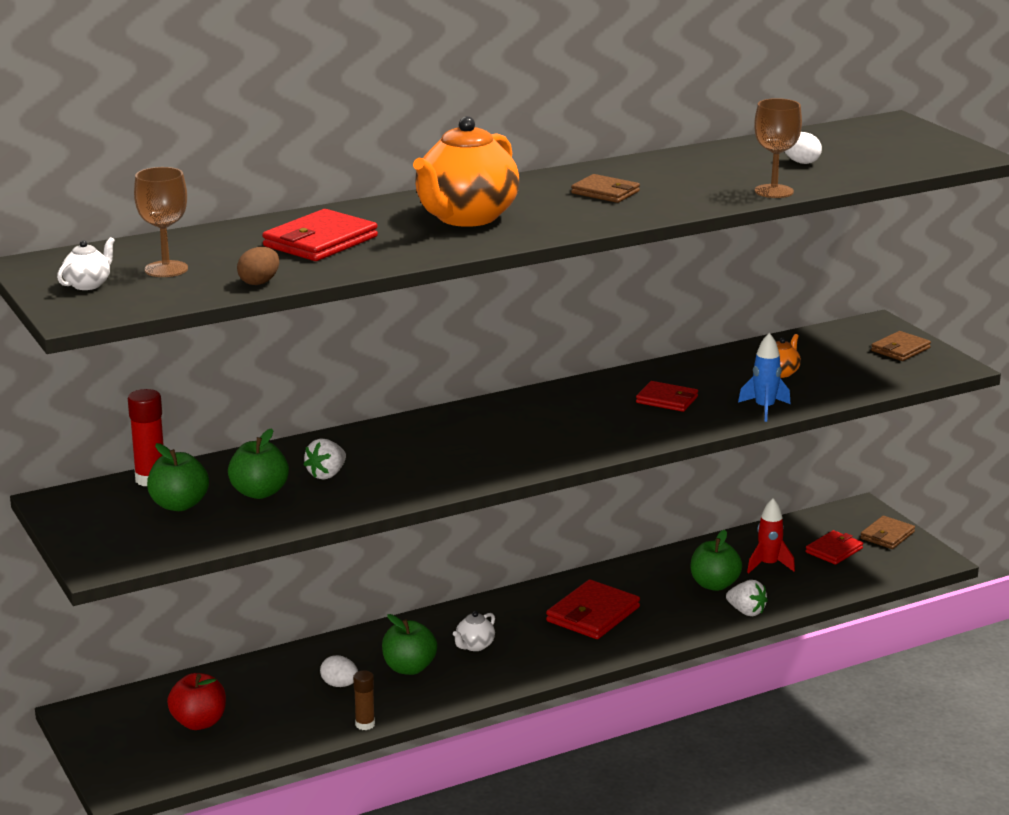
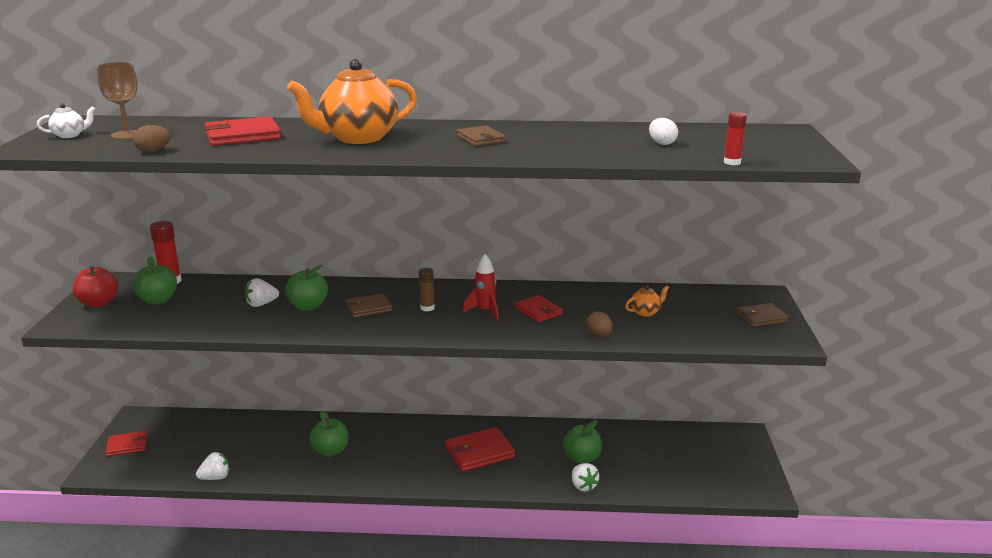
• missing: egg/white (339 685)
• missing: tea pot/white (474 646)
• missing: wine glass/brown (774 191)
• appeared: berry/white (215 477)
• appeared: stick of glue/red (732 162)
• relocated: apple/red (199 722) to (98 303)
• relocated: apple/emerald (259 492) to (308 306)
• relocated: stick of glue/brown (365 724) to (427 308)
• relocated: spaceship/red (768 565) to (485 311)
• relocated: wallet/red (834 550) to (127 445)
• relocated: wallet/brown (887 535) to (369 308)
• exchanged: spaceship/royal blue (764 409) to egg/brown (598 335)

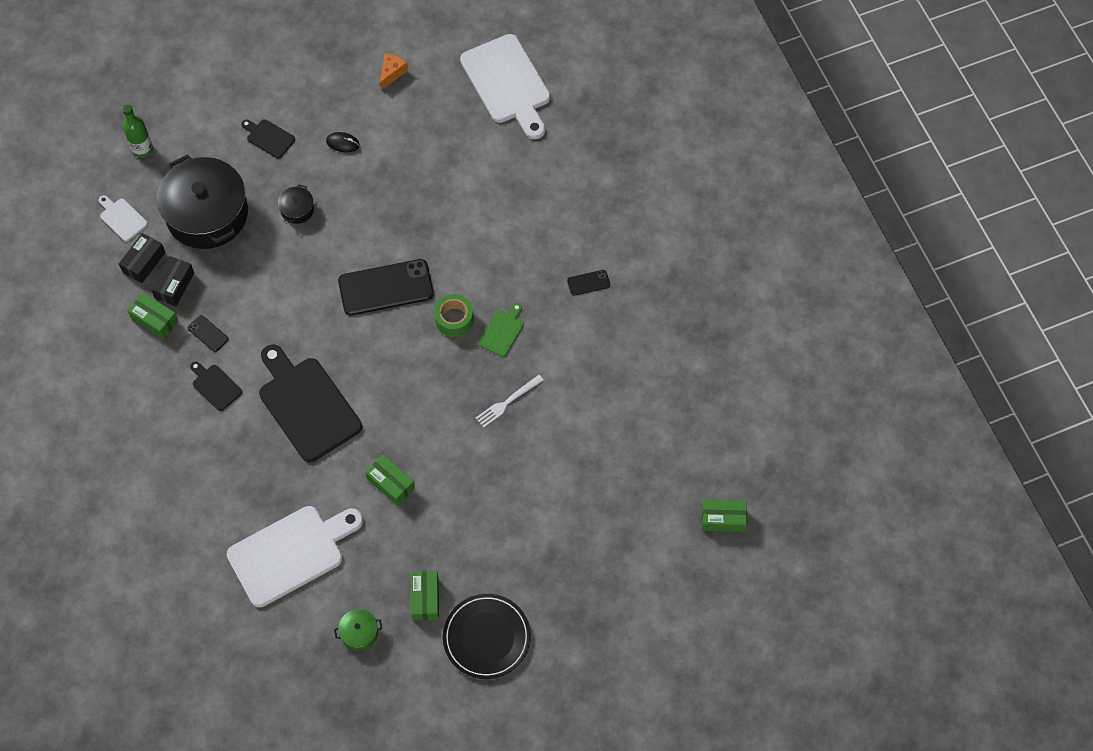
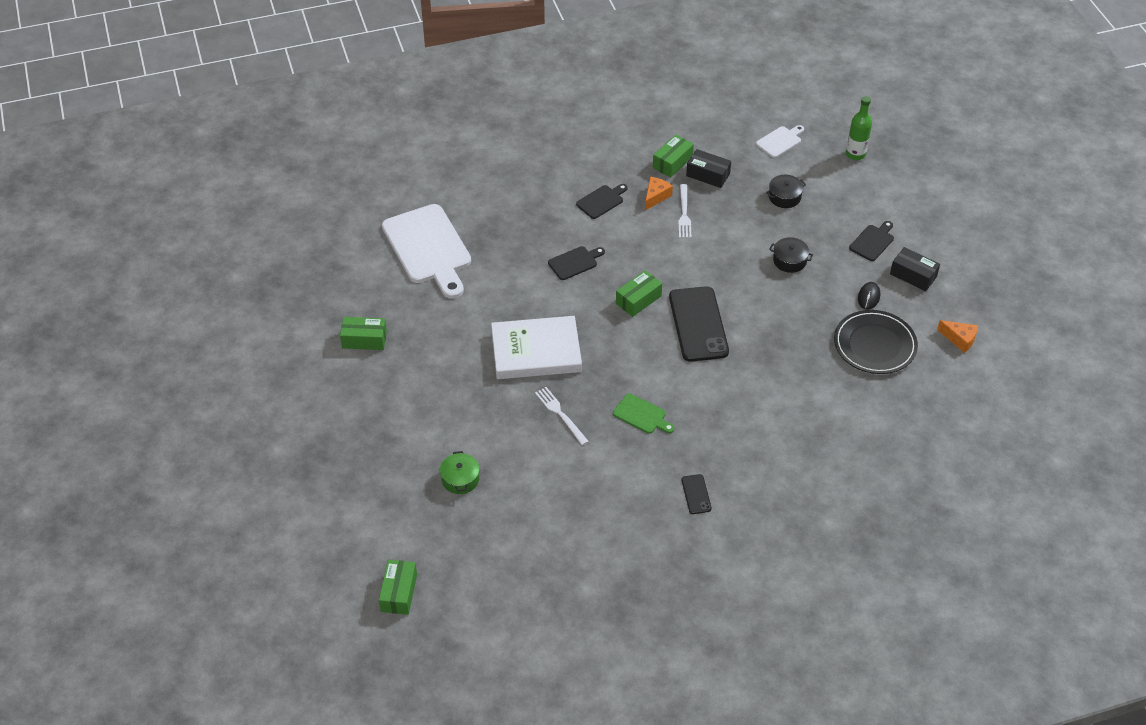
• missing: tape/emerald (454 319)
• missing: bread board/white (507 83)
• appeared: hardcover/white (536 351)
• appeared: fork/white (684 213)
• relocated: parcel/ebony (144 262) to (913 275)
• relocated: stockpot/emerald (359 633) to (460 479)
• relocated: parcel/emerald (391 483) to (638 300)
• relocated: dinner plate/ebony (486 637) to (874 345)
• exchanged: phone/ebony (208 333) to cheese wedge/bright orange (656 196)
• size: stockpot/ebony (207 214) = (784 197) x0.41
• size: bread board/ebony (307 405) = (575 262) x0.46

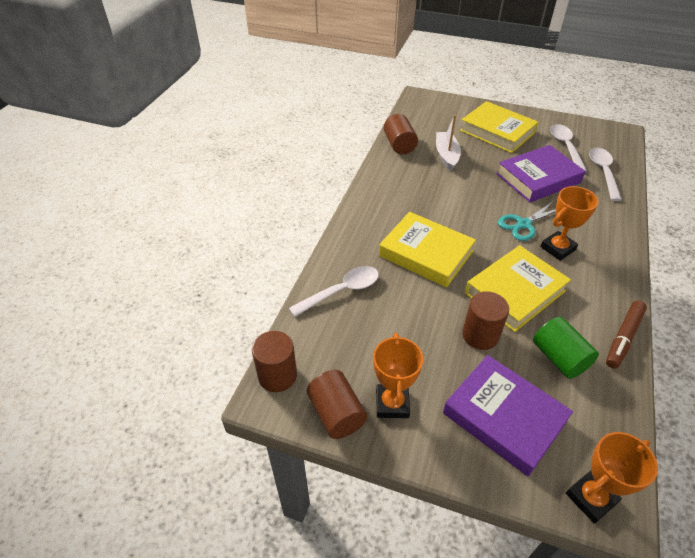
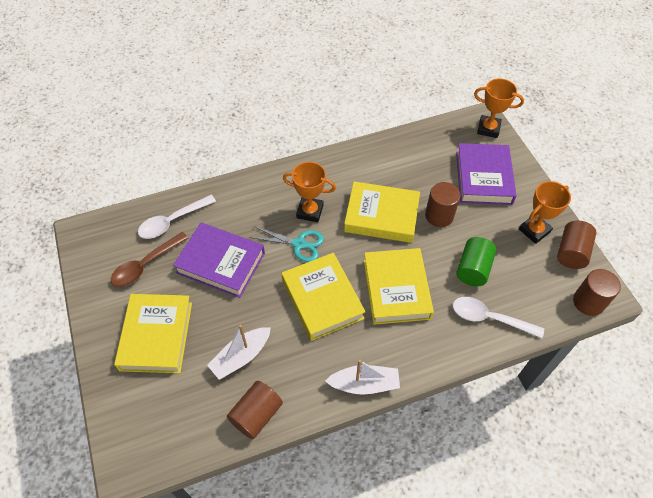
• missing: felt pen/brown (623 338)
• appeared: hardcover/yellow (322 299)
• appeared: toy boat/white (364 384)
• relocated: solid cylinder/emerald (559 358) to (473 269)
• colour: tablespoon/white (565 147) to tablespoon/brown (145 265)

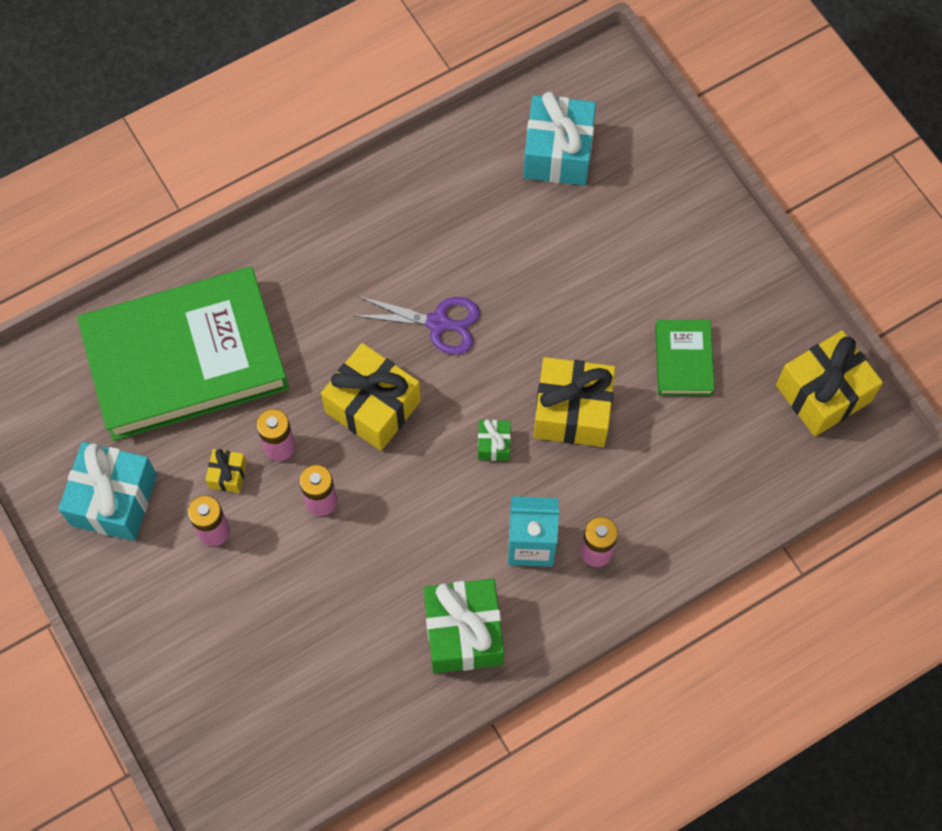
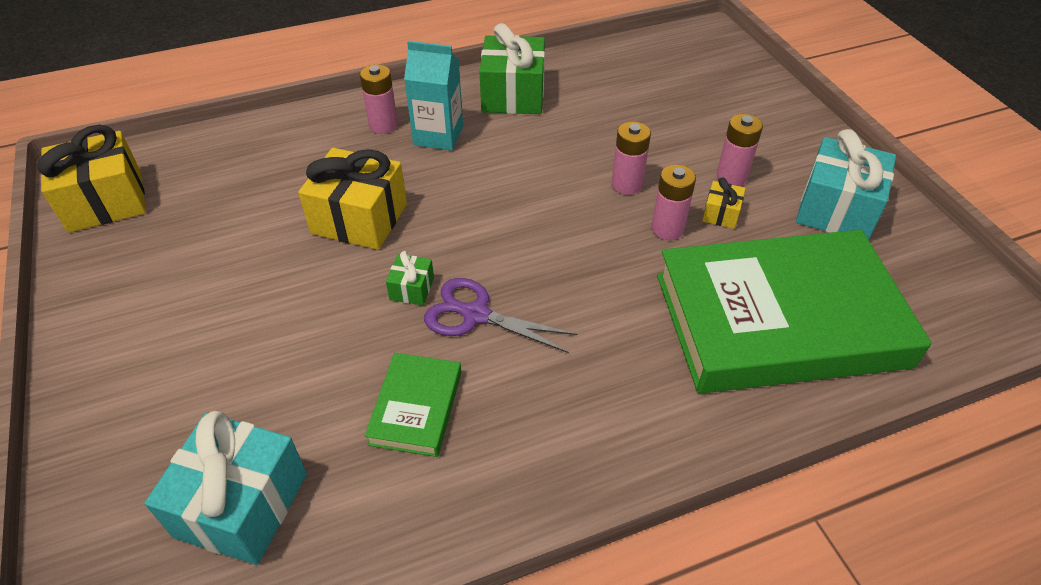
• missing: present/yellow (373 406)
• relocated: present/emerald (494 444) to (412 289)
• relocated: hardcover/emerald (683 360) to (416 407)

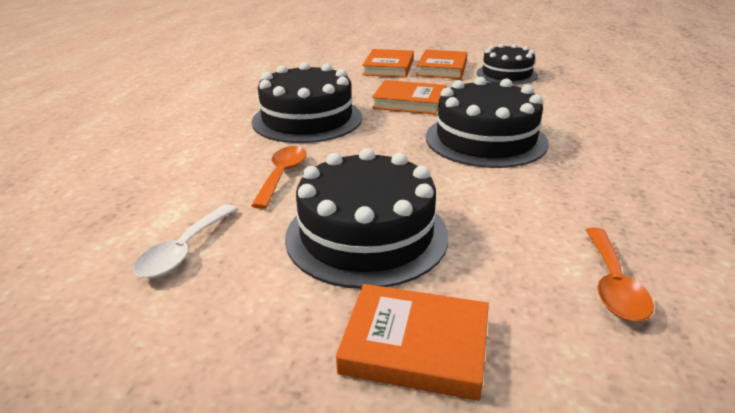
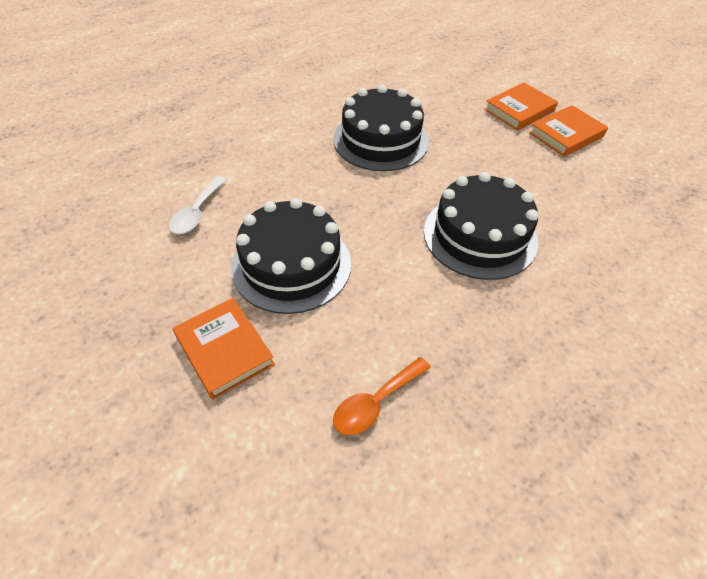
• missing: tablespoon/bright orange (282 175)
• missing: hardcover/bright orange (409 102)
• missing: gateau/ebony (506 74)
• spun: tablespoon/white (184 250) = (197 212) 45 degrees counterclockwise

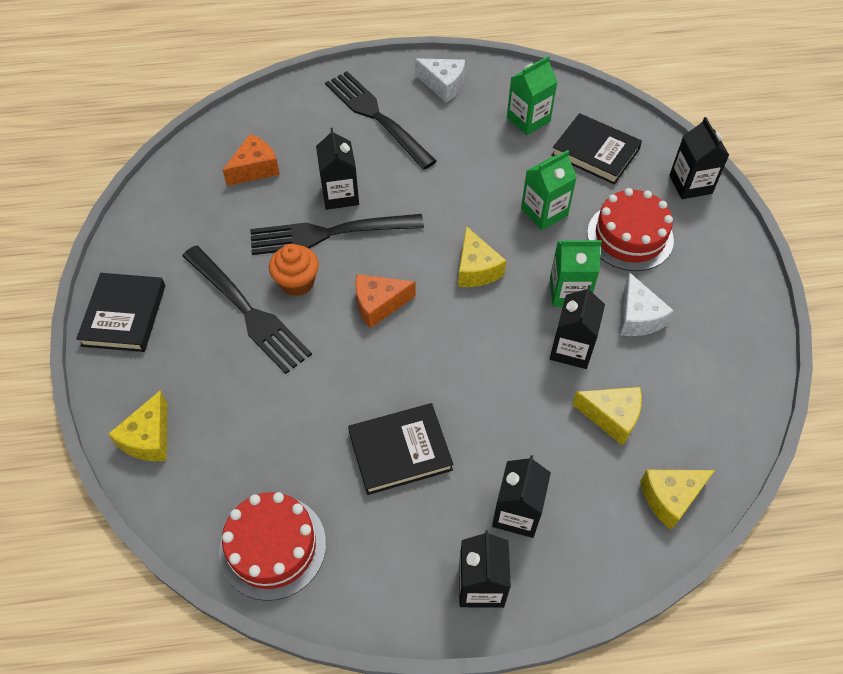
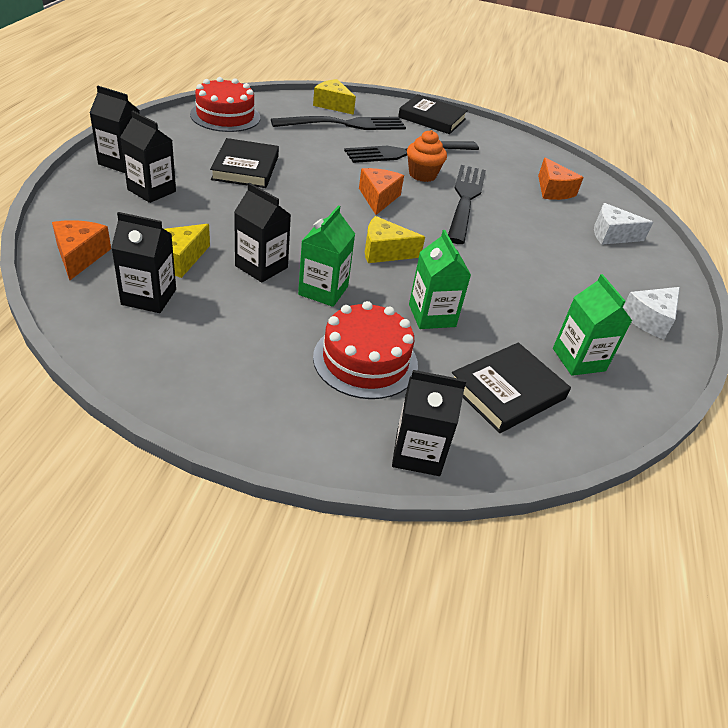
• relocated: juice carton/ebony (340 195) to (149 297)
• relocated: fork/ebony (377 117) to (344 124)
• relocated: cheese wedge/white (638 317) to (612 235)
• colour: cheese wedge/yellow (670 498) to cheese wedge/bright orange (80 256)

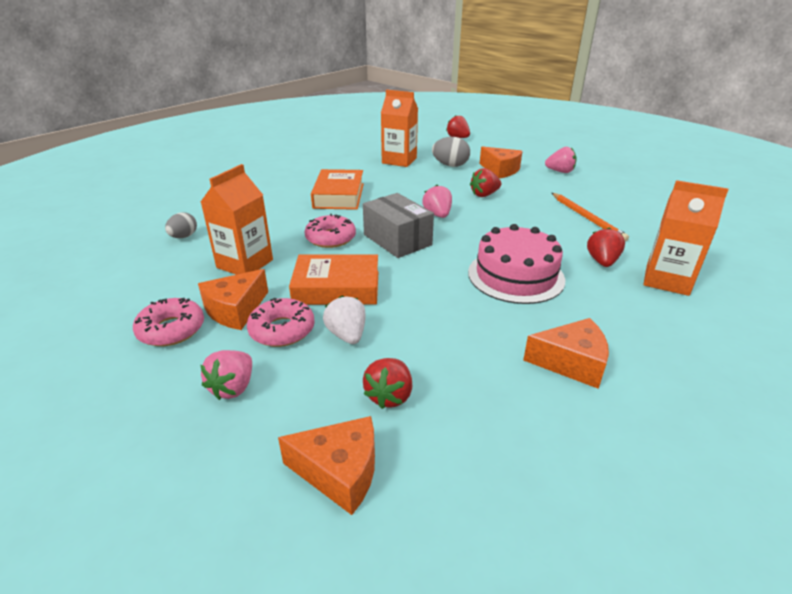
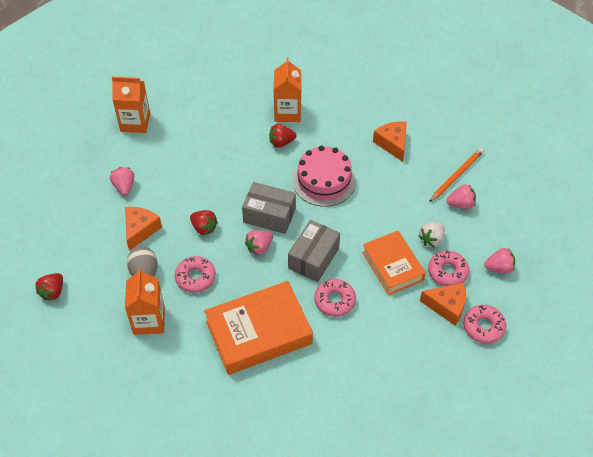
• missing: egg/grey (184 237)
• missing: cheese wedge/bright orange (340 472)
• appeared: doughnut/rosy (195 277)
• appeared: parcel/grey (269 215)
• relocated: juice carton/bright orange (245 264) to (135 122)
• relocated: pencil/bright orange (587 218) to (456 175)
• colour: berry/red (389 396) to berry/rosy (461 204)
• size: hardcover/bright orange (339 196) = (259 332) x1.52

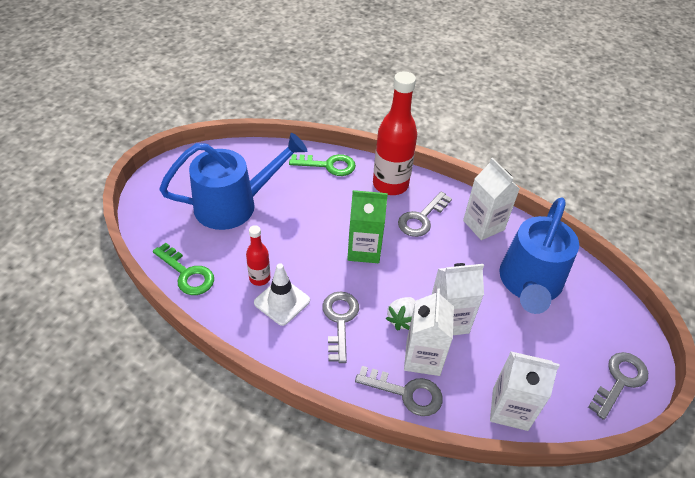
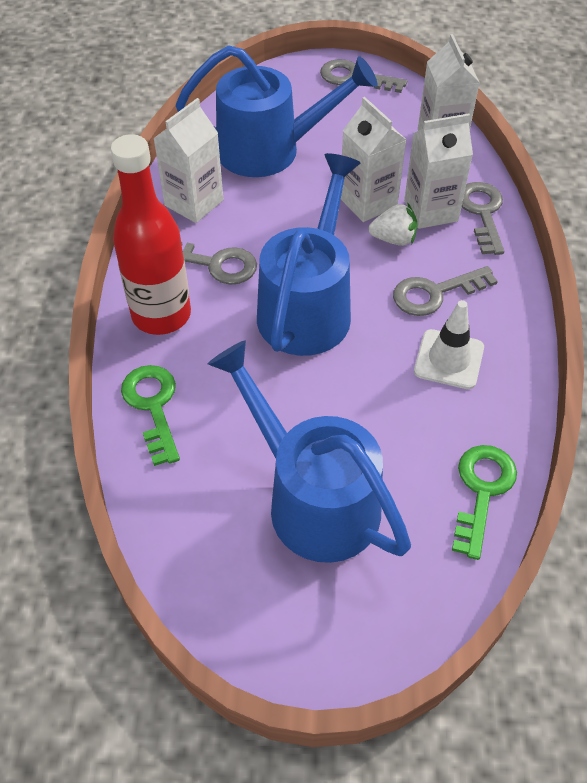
• missing: drink bottle/red (259 278)
• exchanged: juice carton/emerald (364 250) to watering pot/royal blue (308 305)

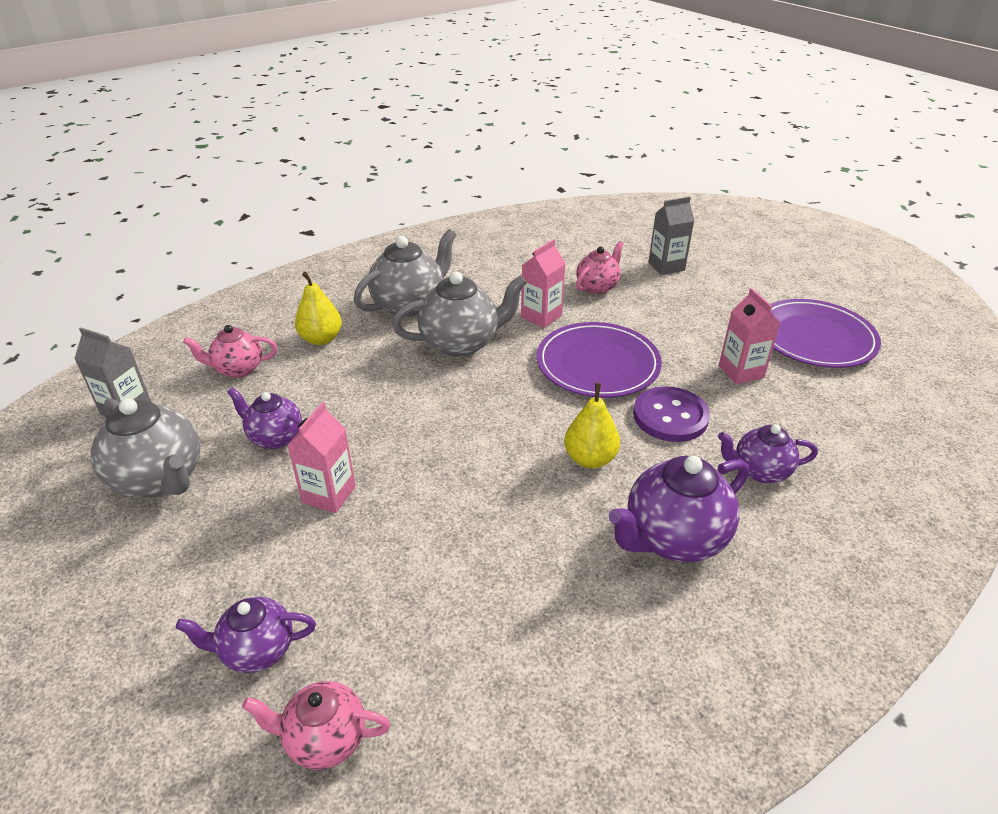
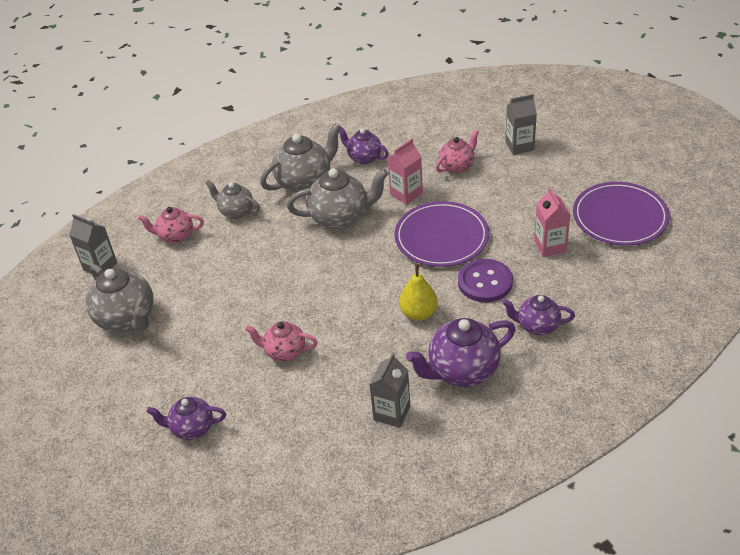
• missing: juice carton/rosy (329 494)
• appeared: juice carton/grey (392 413)
• relocated: tea pot/royal purple (275 437) to (364 158)
• relocated: tea pot/rosy (325 739) to (284 352)
• exchanged: toy pear/yellow (321 339) to tea pot/grey (236 211)

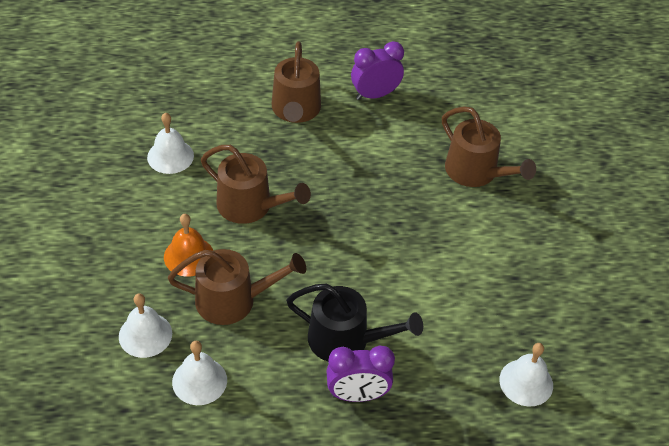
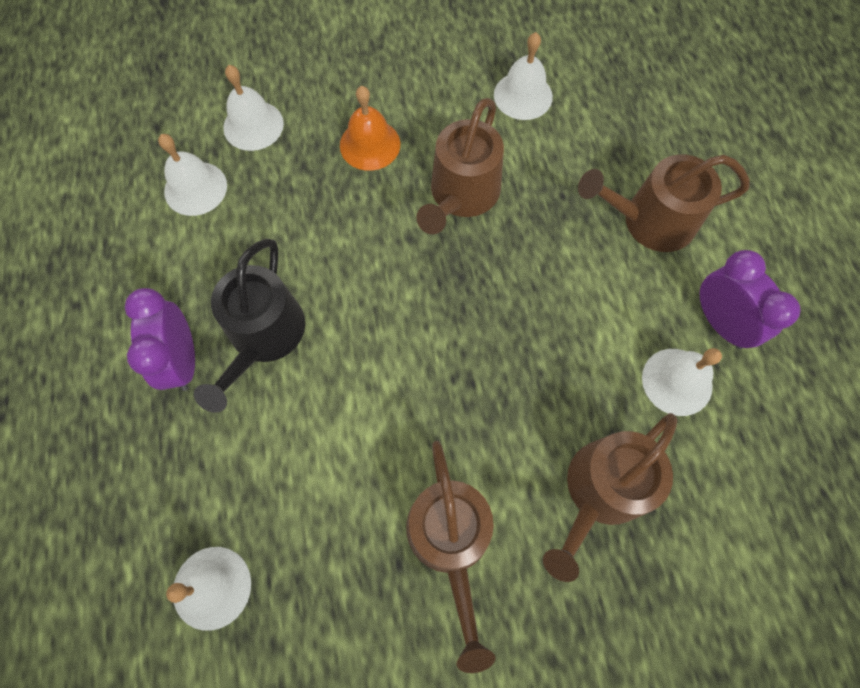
• appeared: school bell/white (677 381)
• relocated: watering pot/brown (233 300) to (450 540)

